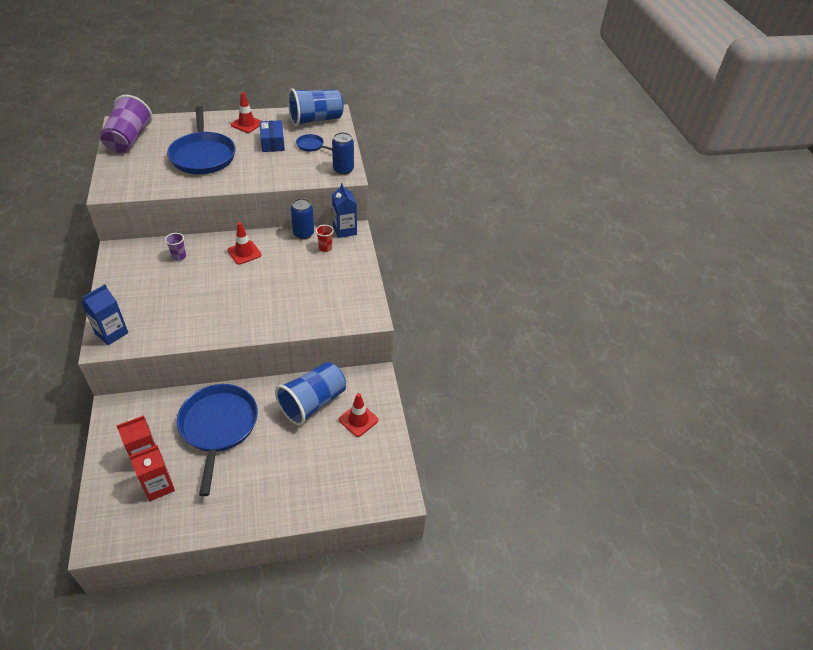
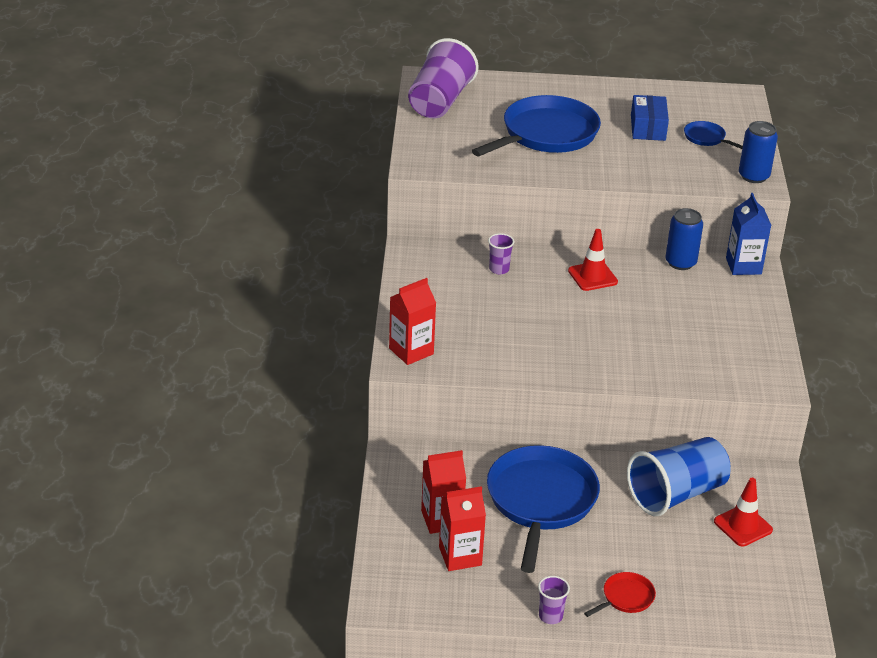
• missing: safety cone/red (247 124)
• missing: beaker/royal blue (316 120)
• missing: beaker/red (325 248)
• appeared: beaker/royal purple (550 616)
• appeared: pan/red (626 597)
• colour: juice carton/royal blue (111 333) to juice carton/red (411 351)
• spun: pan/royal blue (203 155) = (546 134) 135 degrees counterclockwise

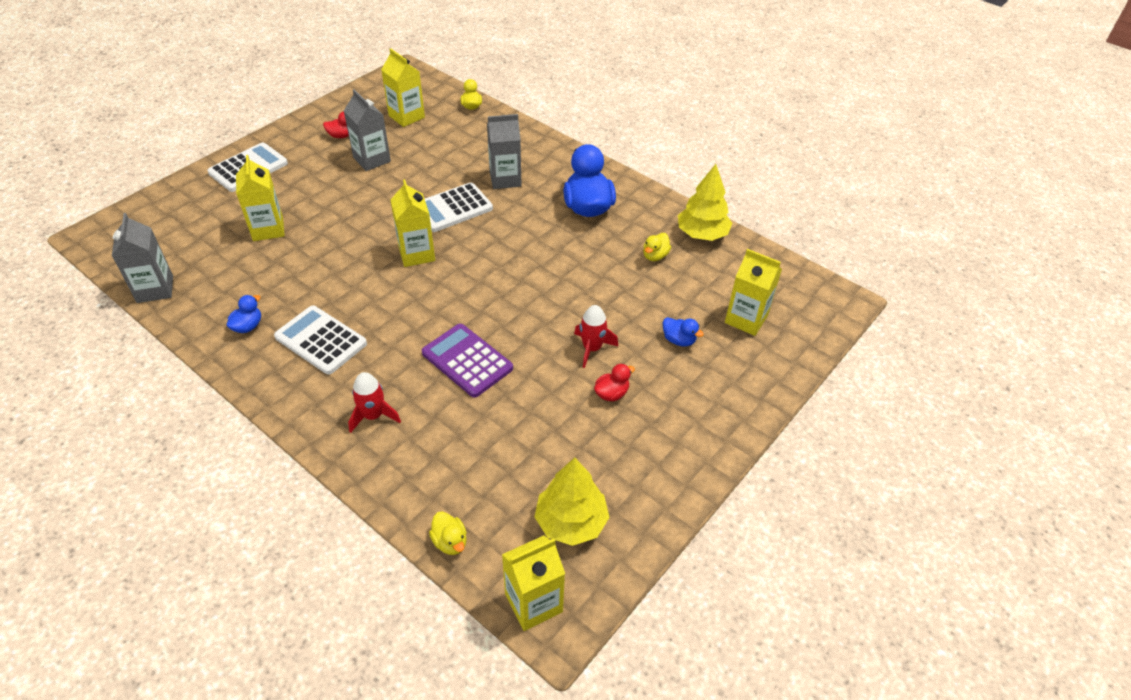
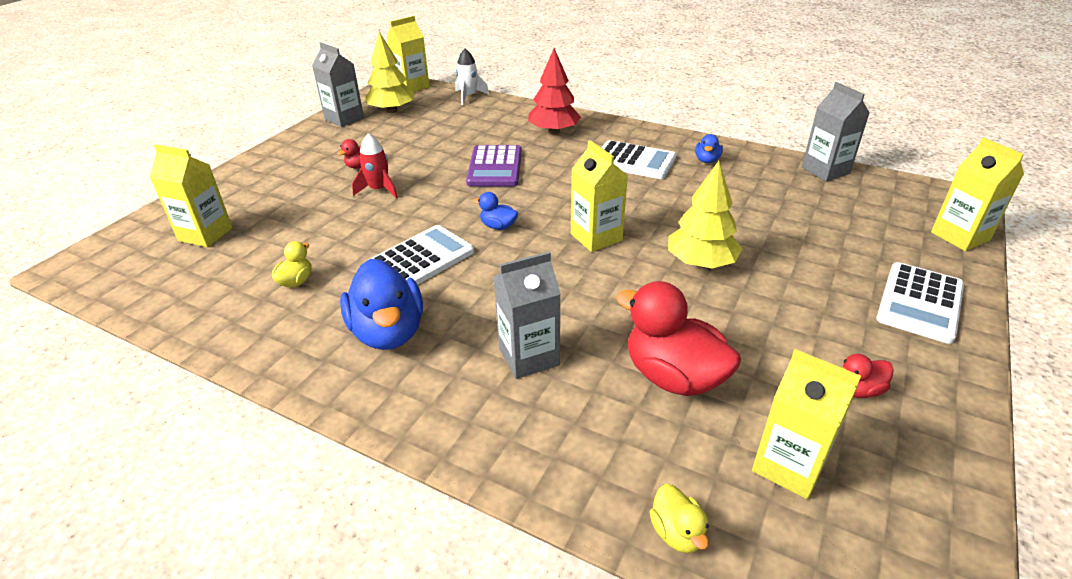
• appeared: rubber duck/red (673 376)
• relocated: juice carton/yellow (268 229) to (960 236)
• relocated: juice carton/grey (372 159) to (344 118)
• relocated: calculator/white (453 208) to (421 259)
• relocated: rubber duck/royal blue (679 340) to (498 226)
• relocated: fir tree/yellow (702 234) to (701 263)
• exchanged: spaceship/red (373 416) to fir tree/red (554 131)
• exchanged: rubber duck/yellow (450 542) to spaceship/white (469 96)
• spun: calculator/royal purple (467 361) = (495 167) 60 degrees clockwise

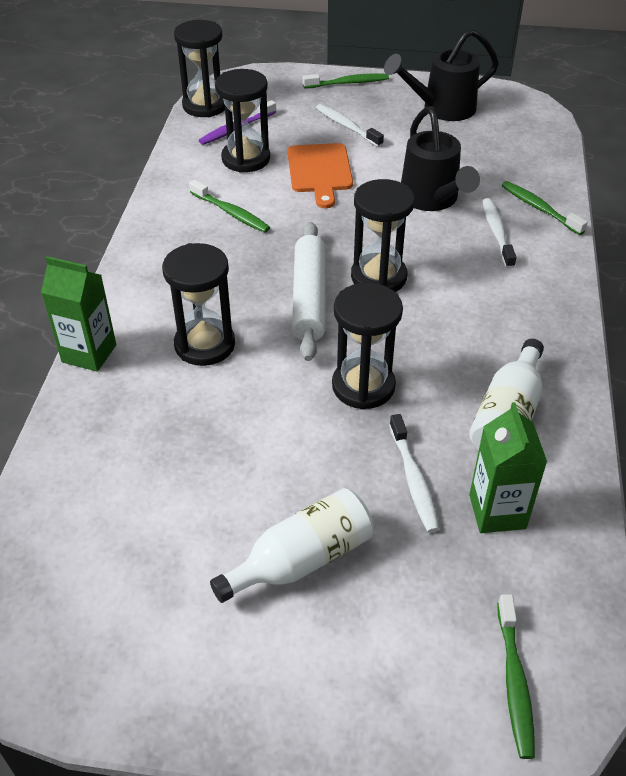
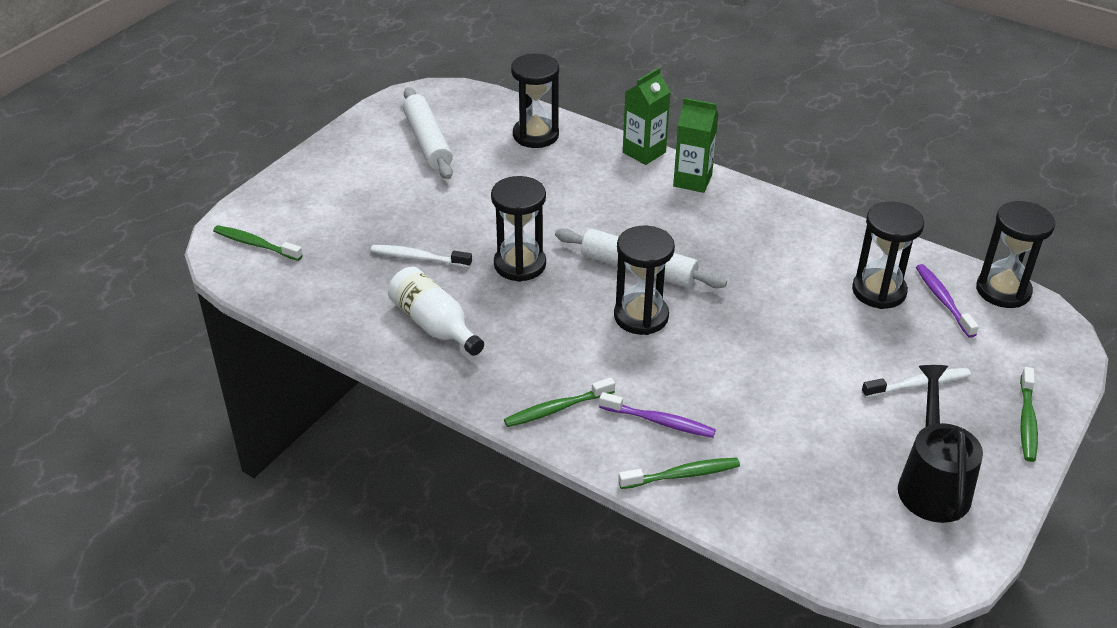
• missing: drink bottle/white (301 559)
• missing: bread board/bright orange (320 171)
• missing: watering pot/ebony (432 199)
• appeared: pastry roller/white (428 141)
• relocated: sand timer/ebony (205 345) to (535 135)
• relocated: dental brush/emerald (231 213) to (556 409)
• relocated: juice carton/emerald (497 511) to (692 181)
• colour: dental brush/white (497 233) to dental brush/royal purple (659 421)

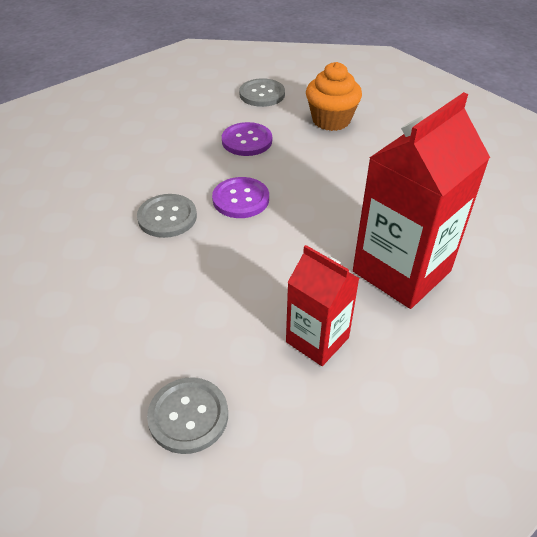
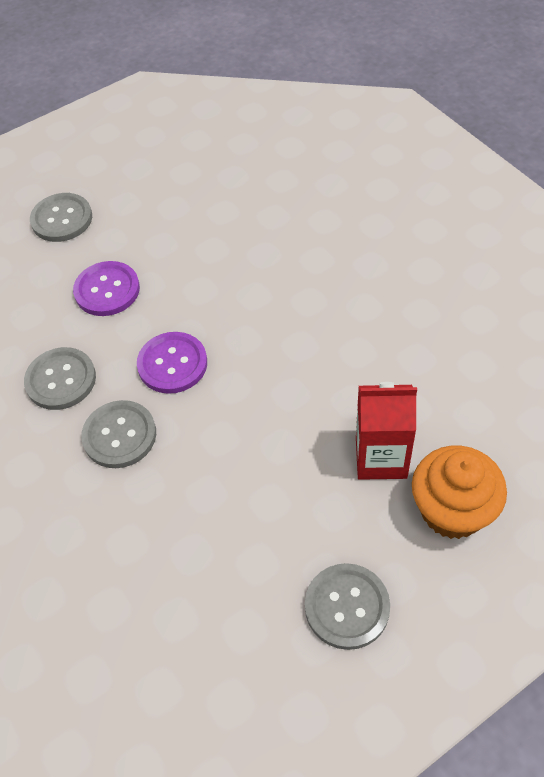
• missing: juice carton/red (401 271)
• appeared: button/grey (61 380)
• relocated: fairy cake/bright orange (331 120) to (452 510)

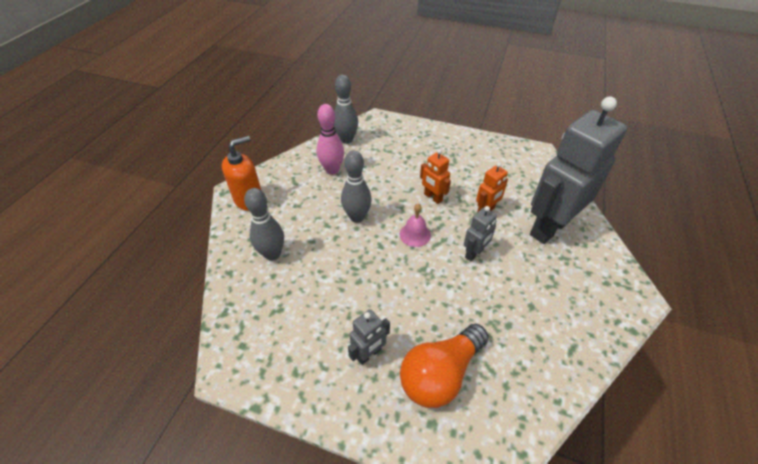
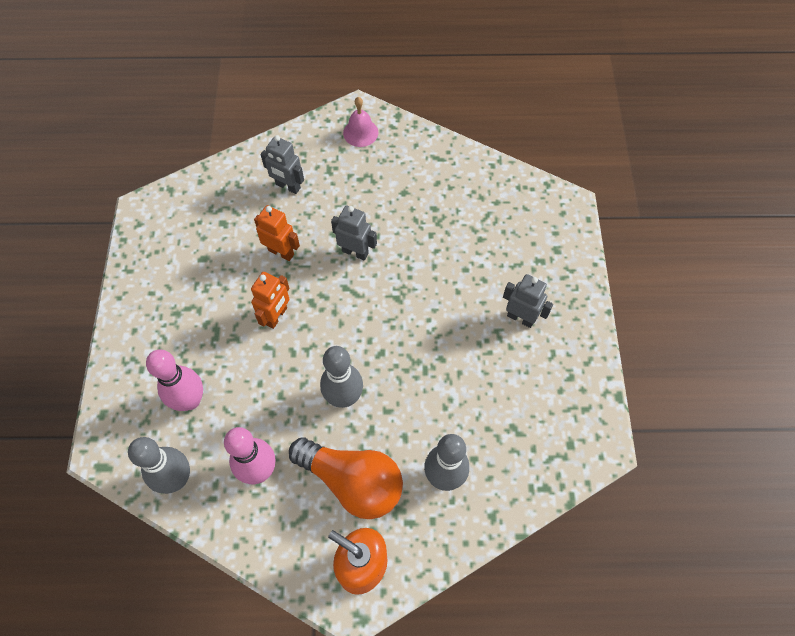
• appeared: bowling pin/rosy (190 400)
• relocated: school bell/rosy (415 234) to (360 132)
• relocated: light bulb/bright orange (440 373) to (352 481)
• size: robot figure/grey (549 227) = (288 186) x0.44

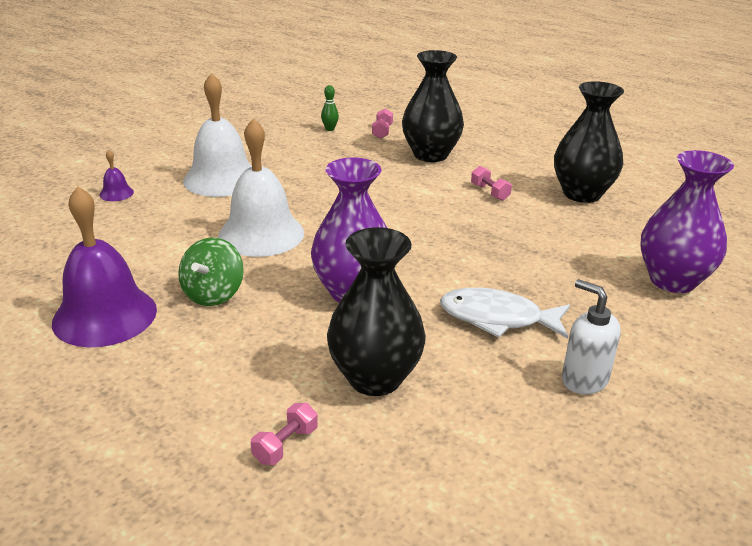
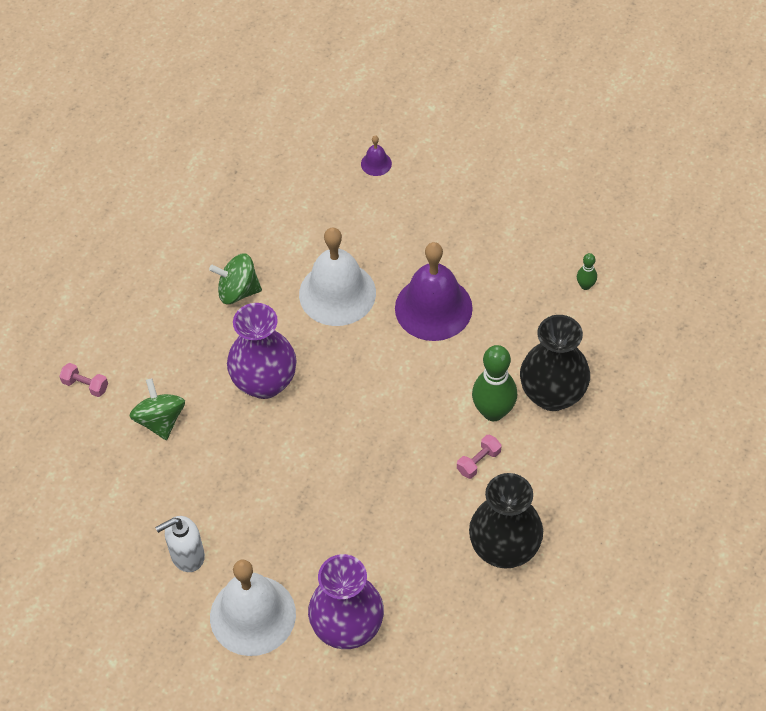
• missing: dumbbell/rosy (382 132)
• missing: toy fish/white (497 318)
• appeared: bowling pin/emerald (493 412)
• relocated: school bell/royal purple (105 315) to (433 308)
• relocated: school bell/white (221 179) to (252 615)
• exchanged: tall vase/ebony (375 378) to whirligig/emerald (160 420)
• spun: soap dispenser/white (584 379) = (187 555) 150 degrees counterclockwise

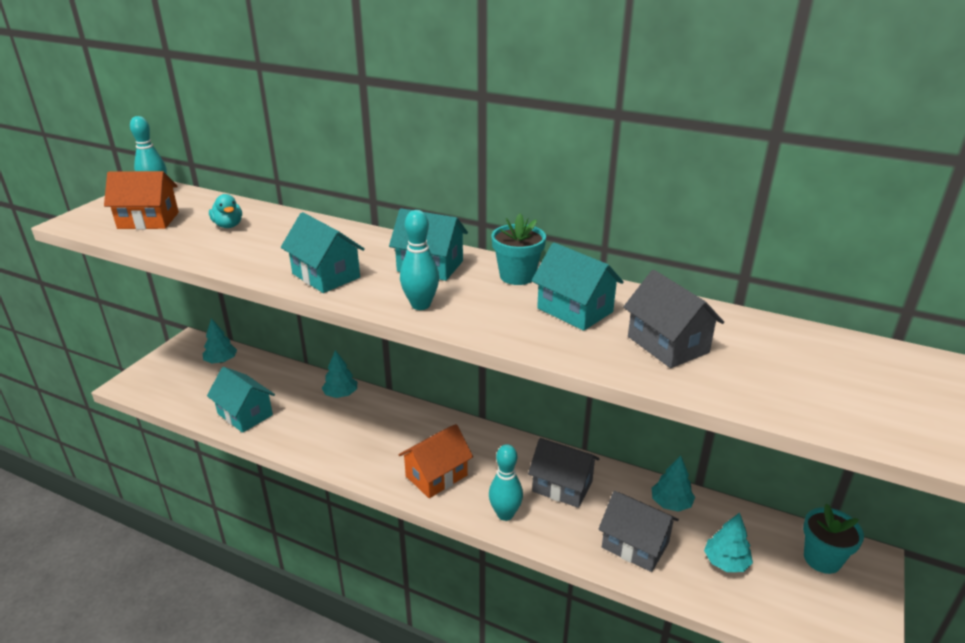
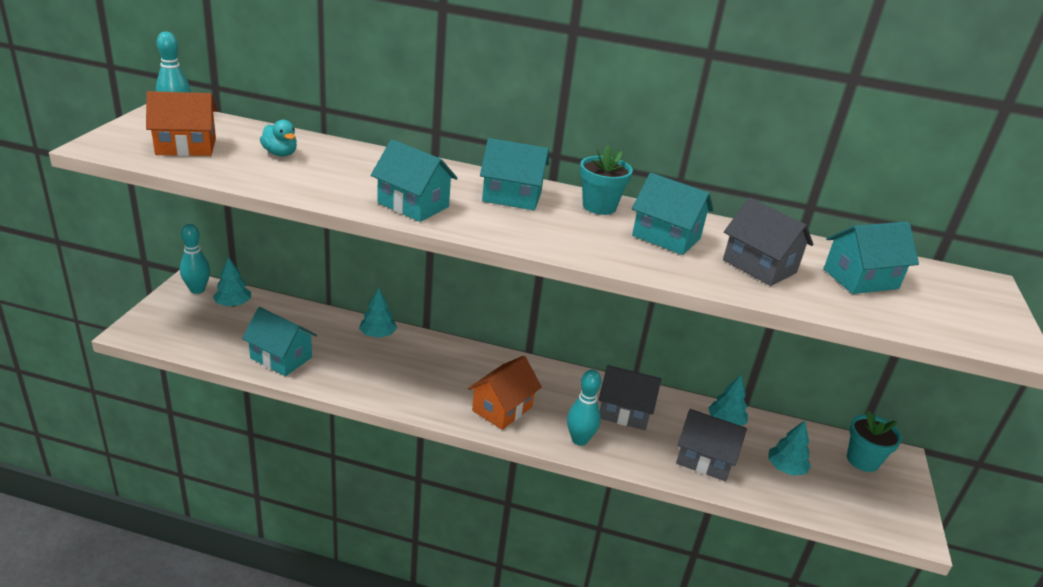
• appeared: house/aqua (860 279)
• relocated: bowling pin/aqua (421 305) to (197 290)

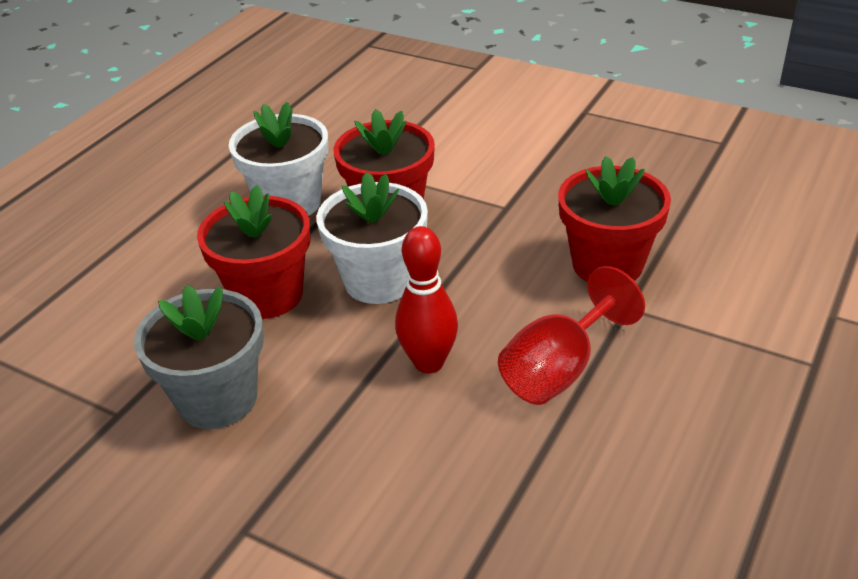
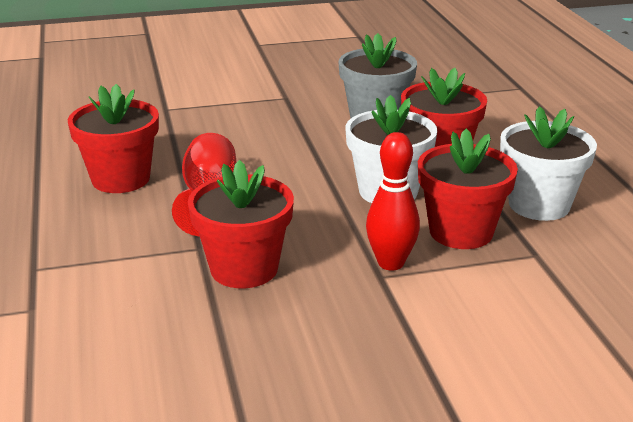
• appeared: plant pot/red (121 179)
• relocated: bowling pin/red (429 362) to (391 263)

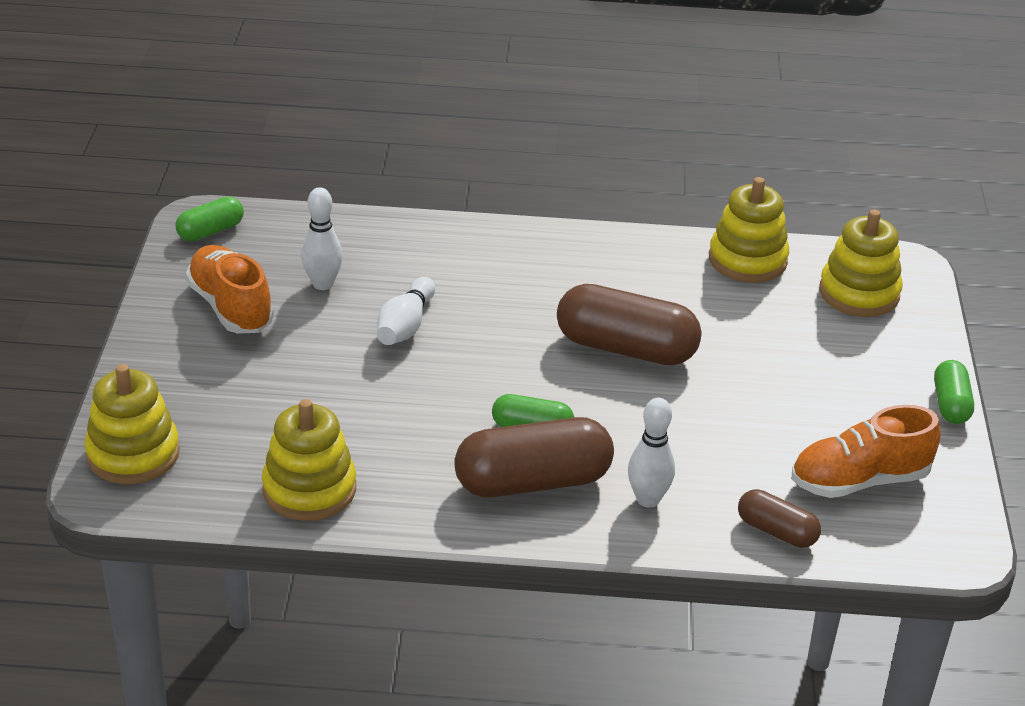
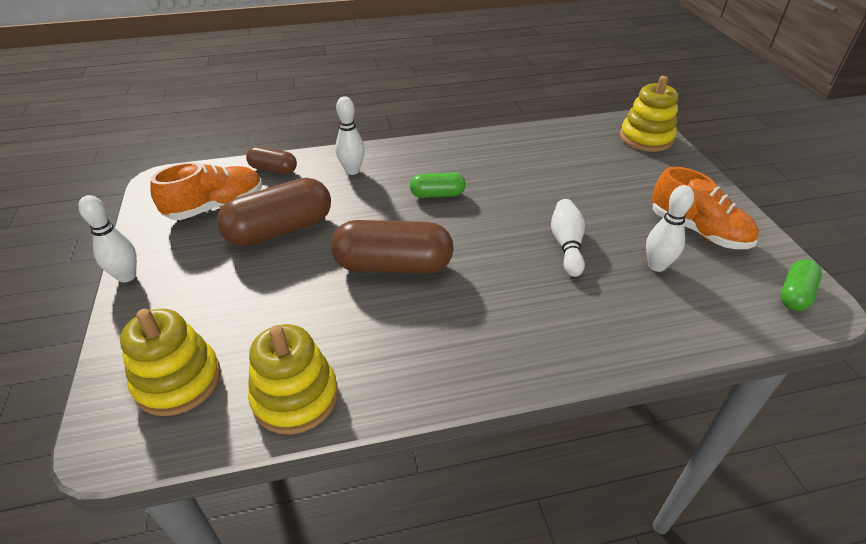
• missing: stacking toy/yellow (309 489)
• relocated: pill/brown (532 482) to (280 230)
• exchanged: pill/emerald (950 404) to bowling pin/white (127 276)

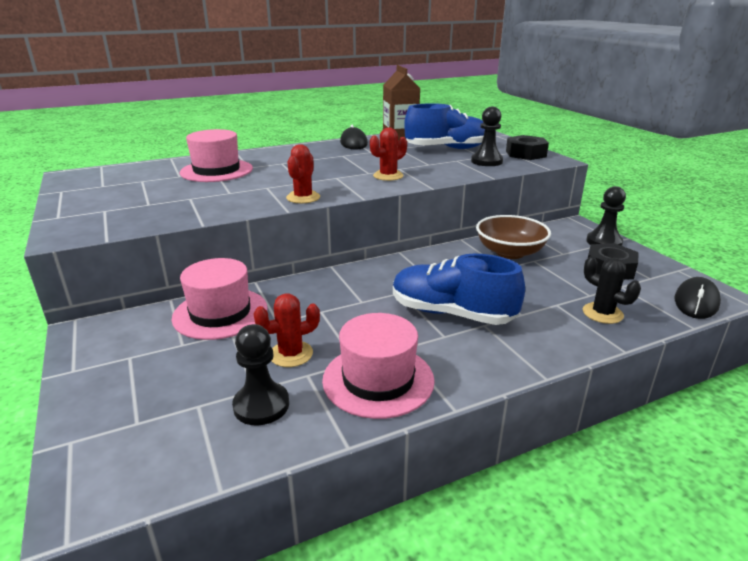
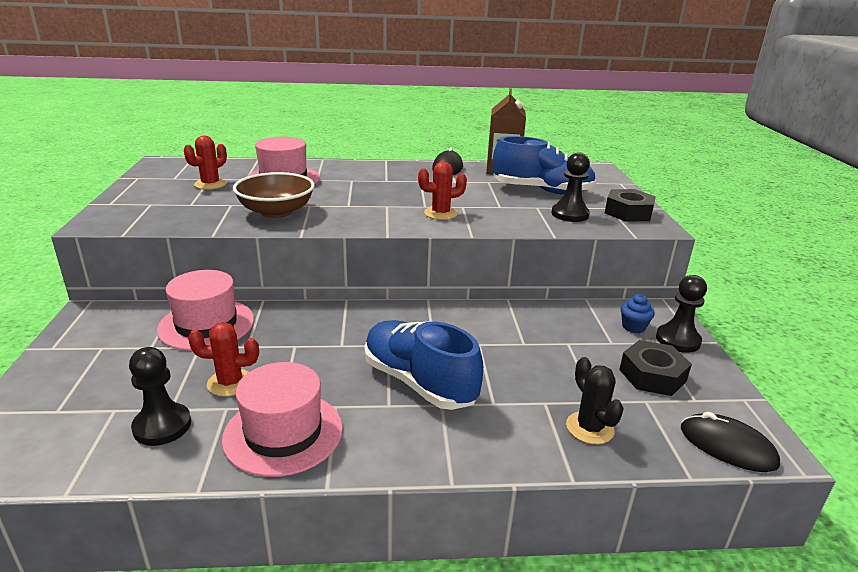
• appeared: fairy cake/royal blue (633 327)
• relocated: cactus/red (303 197) to (210 184)
• relocated: serving bowl/brown (509 252) to (276 212)
• spun: mouse/ebony (696 302) = (727 446) 75 degrees clockwise

